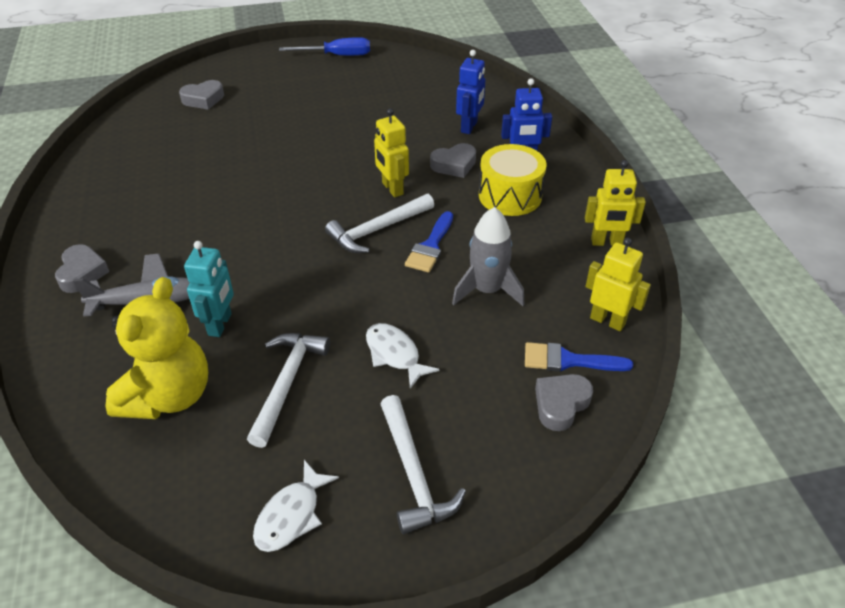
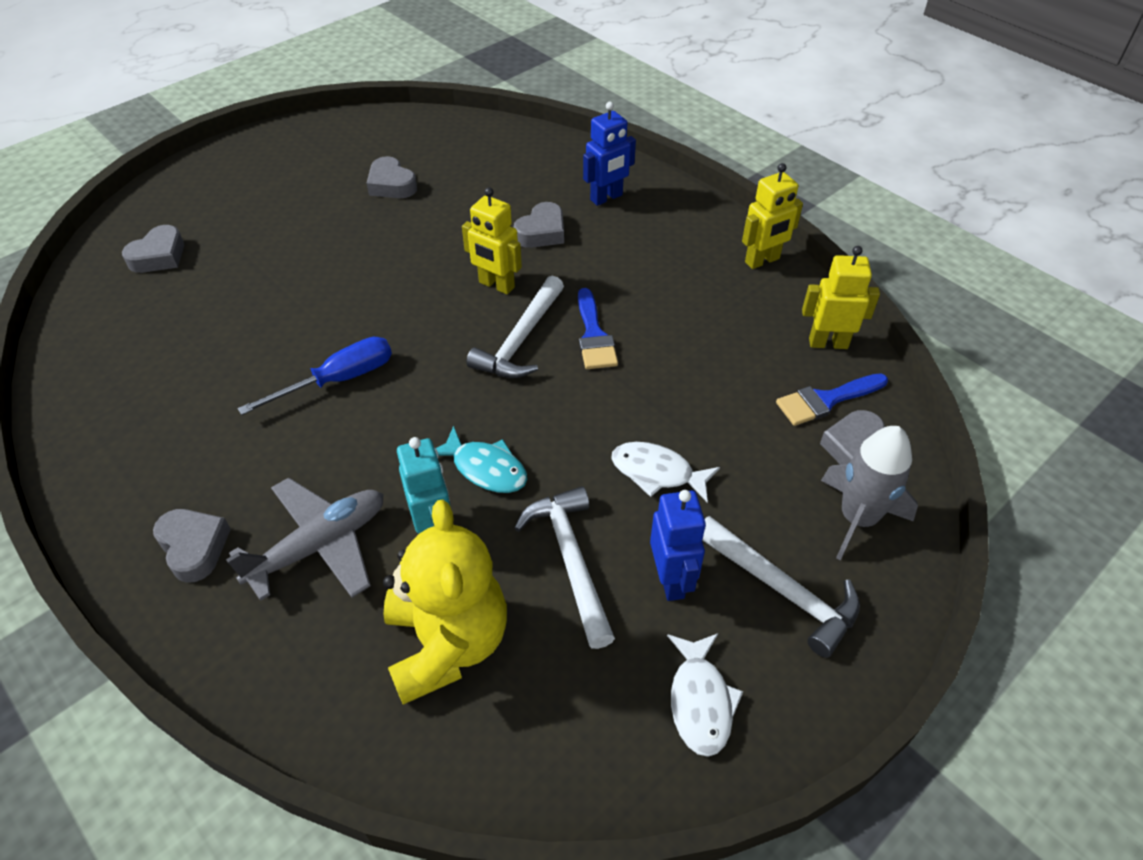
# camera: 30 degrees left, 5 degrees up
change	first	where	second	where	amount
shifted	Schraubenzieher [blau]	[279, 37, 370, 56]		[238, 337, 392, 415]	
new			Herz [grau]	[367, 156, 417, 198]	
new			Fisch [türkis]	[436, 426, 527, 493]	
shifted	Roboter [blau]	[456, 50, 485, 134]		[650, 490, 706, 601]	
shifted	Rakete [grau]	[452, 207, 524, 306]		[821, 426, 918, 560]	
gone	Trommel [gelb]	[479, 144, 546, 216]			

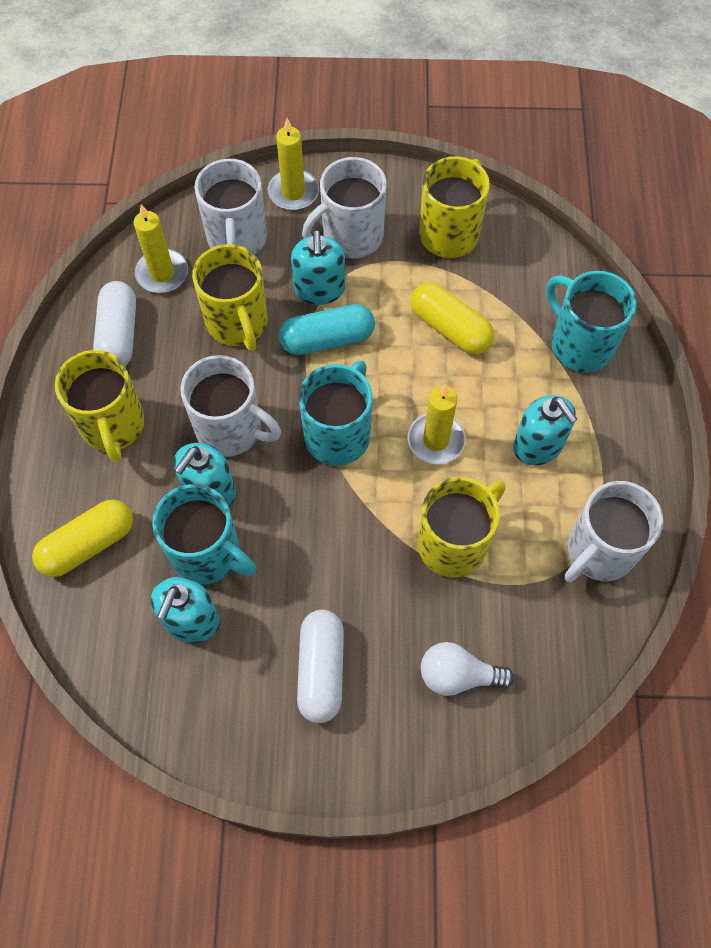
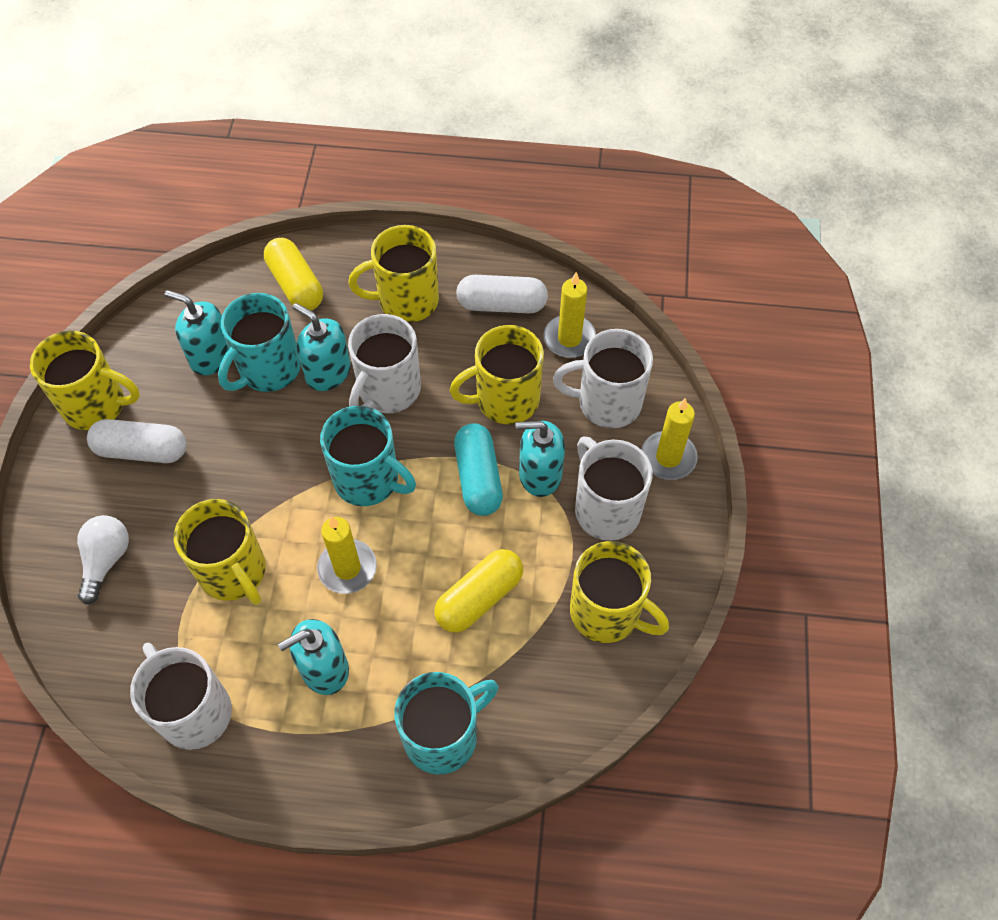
# camera: 95 degrees right, 5 degrees down
change	first	where	second	where	amount
new			Tasse [gelb]	[30, 331, 140, 430]	

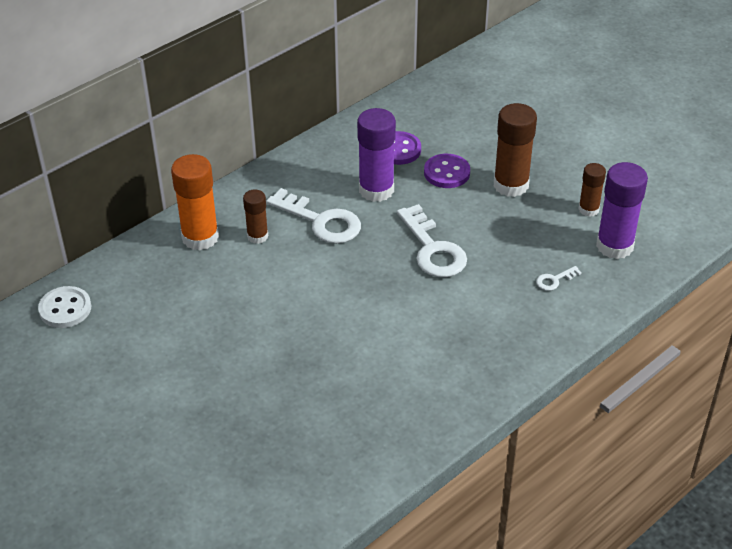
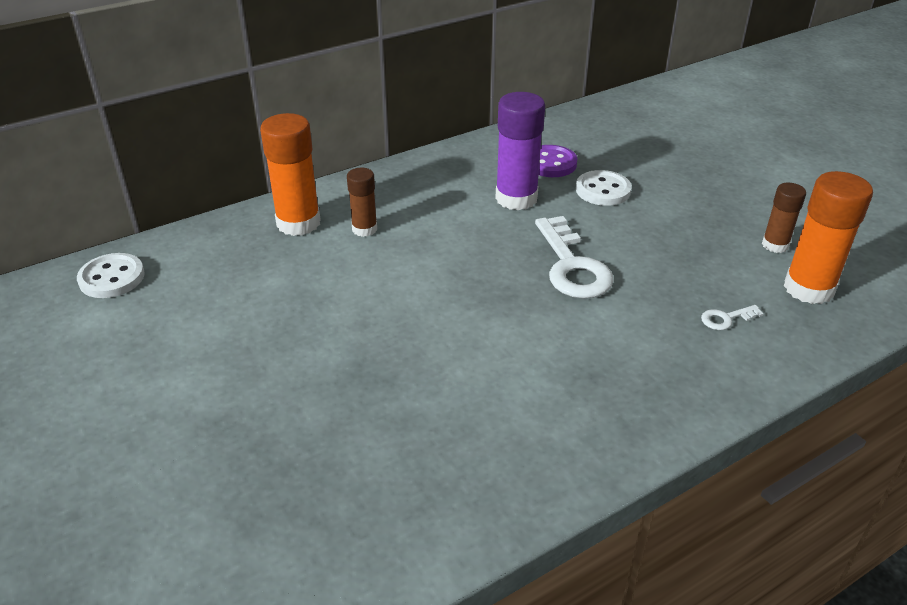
# camera: 10 degrees right, 5 degrees down
change	first	where	second	where	amount
repainted	Knopf [lila]	[424, 154, 470, 188]	Knopf [weiß]	[576, 170, 632, 206]	
repainted	Klebestift [lila]	[596, 162, 648, 259]	Klebestift [orange]	[784, 171, 873, 304]	
gone	Schlüssel [weiß]	[266, 188, 361, 244]			
gone	Klebestift [braun]	[494, 103, 537, 197]			

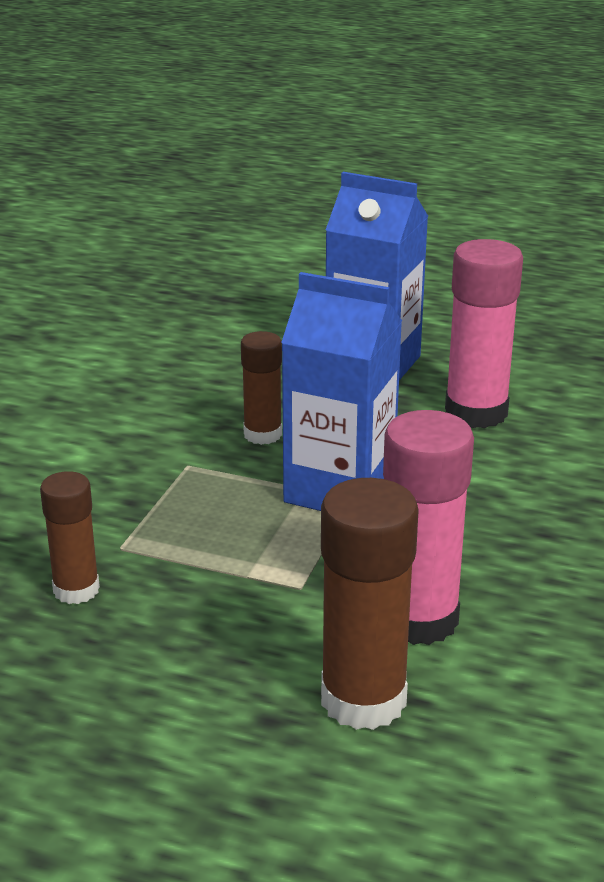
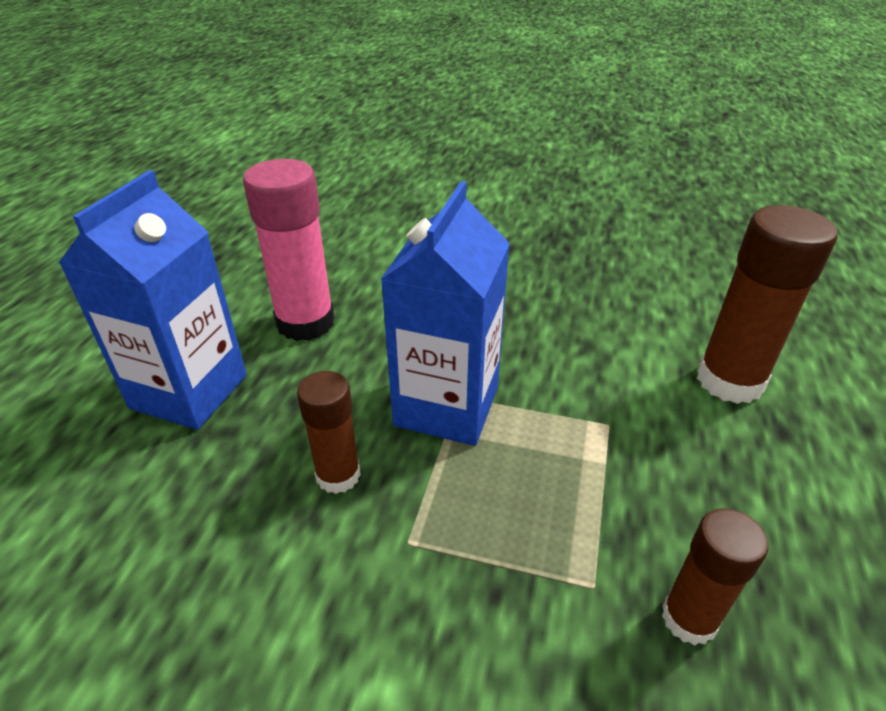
# camera: 95 degrees left, 10 degrees up
change	first	where	second	where	amount
gone	Klebestift [rosa]	[383, 410, 474, 645]			

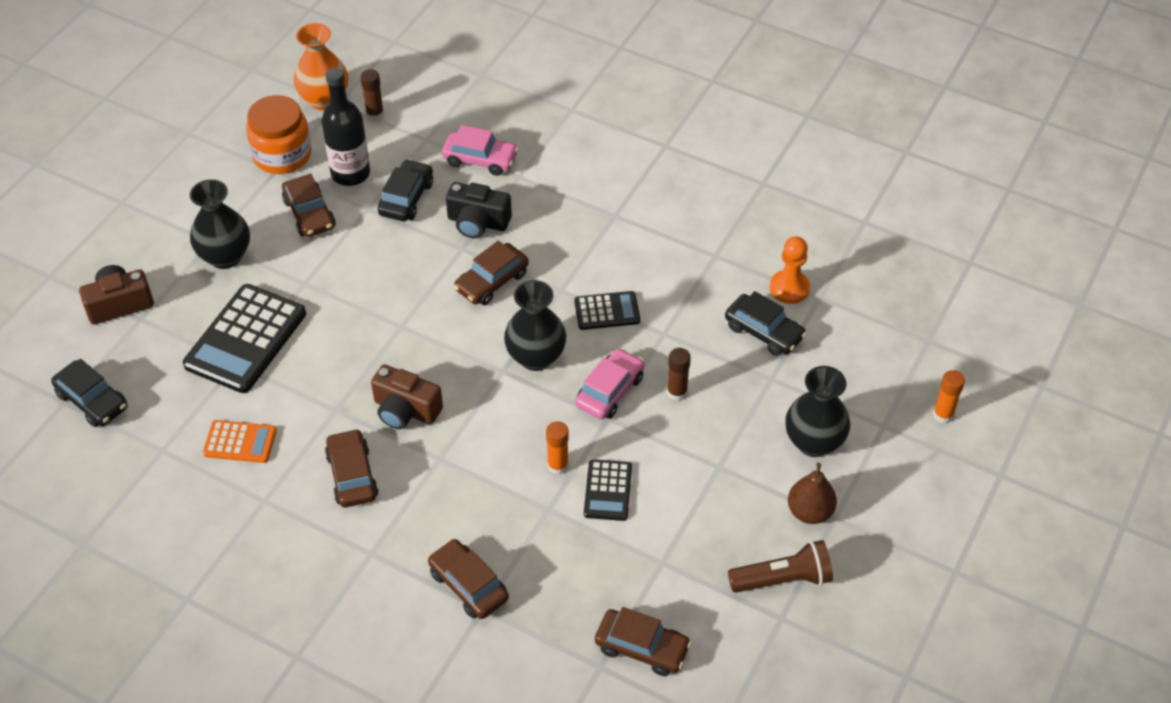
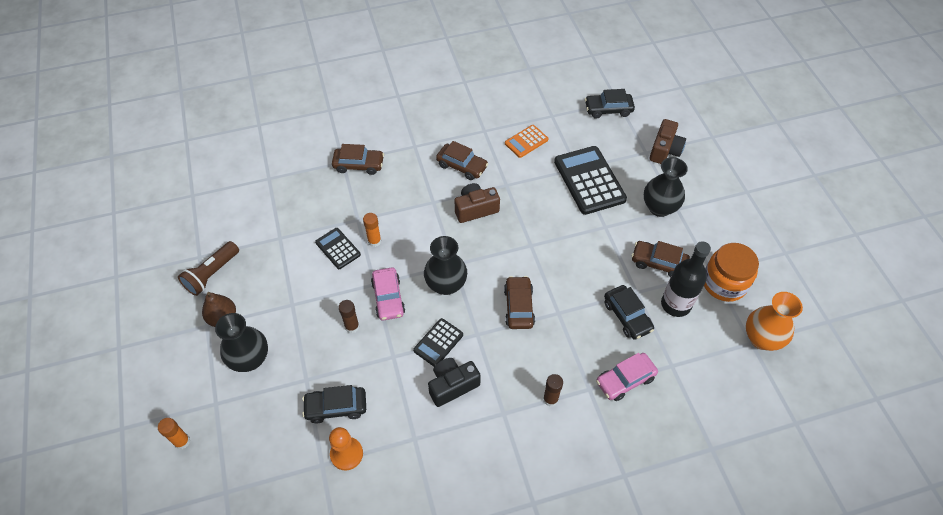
# camera: 135 degrees right, 5 degrees up
change	first	where	second	where	amount
shifted	Kamera [schwarz]	[446, 182, 512, 238]		[428, 358, 481, 407]	
shifted	Klebestift [braun]	[360, 69, 384, 121]		[543, 374, 563, 406]	
gone	Auto [braun]	[595, 607, 691, 676]			

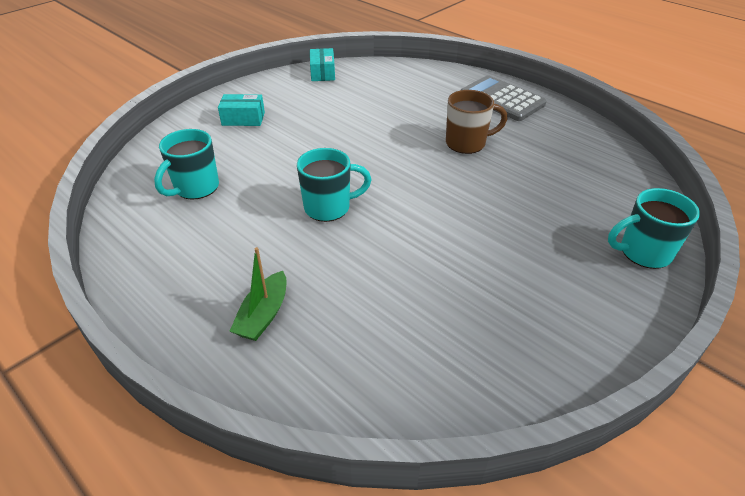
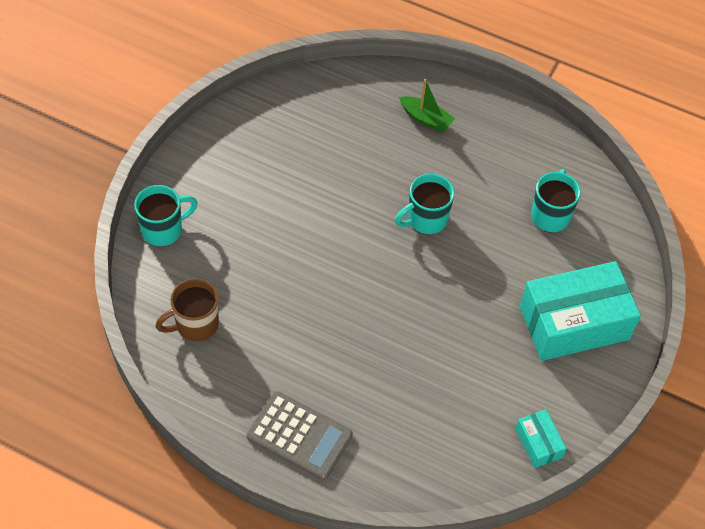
# camera: 160 degrees right, 15 degrees up
change	first	where	second	where	amount
shifted	Tasse [braun]	[446, 90, 508, 154]		[155, 279, 219, 341]	
rotated	Boot [grün]	[230, 247, 287, 341]		[399, 79, 455, 132]	120 degrees clockwise
scaled	Schachtel [türkis]	[218, 94, 265, 126]		[520, 261, 641, 361]	x2.19

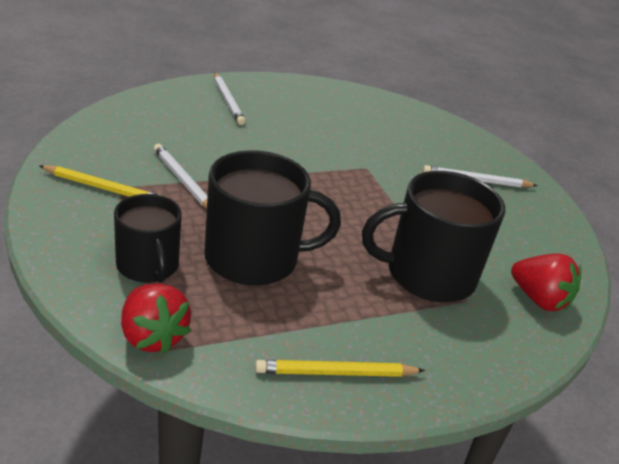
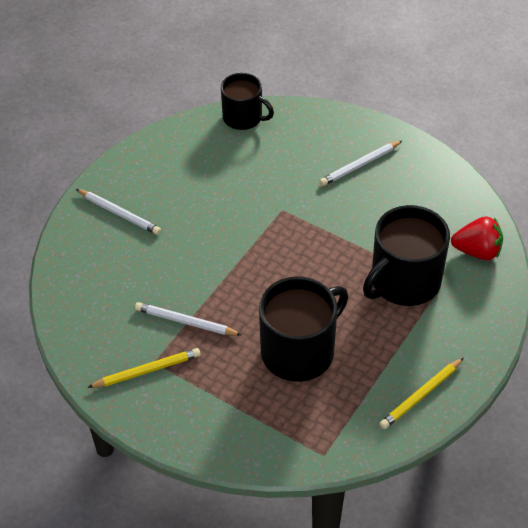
# camera: 30 degrees left, 15 degrees up
change	first	where	second	where	amount
shifted	Tasse [schwarz]	[114, 194, 182, 283]		[221, 73, 274, 130]	
gone	Erdbeere [rot]	[121, 284, 191, 354]			

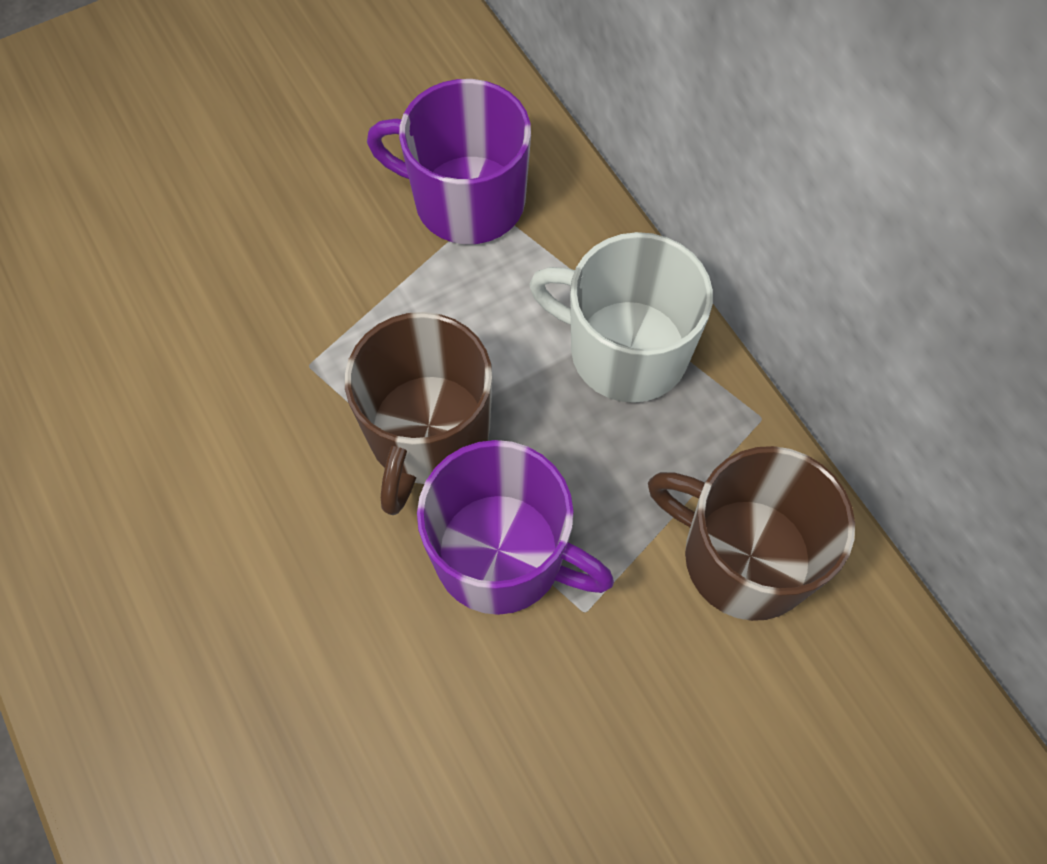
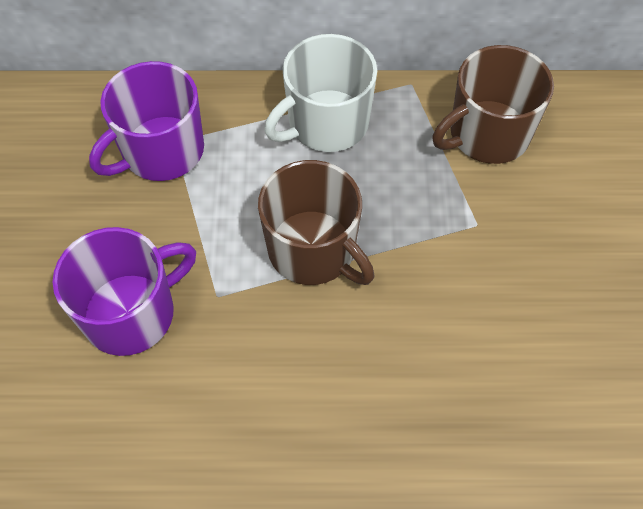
# camera: 60 degrees left, 5 degrees down
change	first	where	second	where	amount
shifted	Tasse [lila]	[417, 440, 614, 615]		[53, 227, 196, 356]	

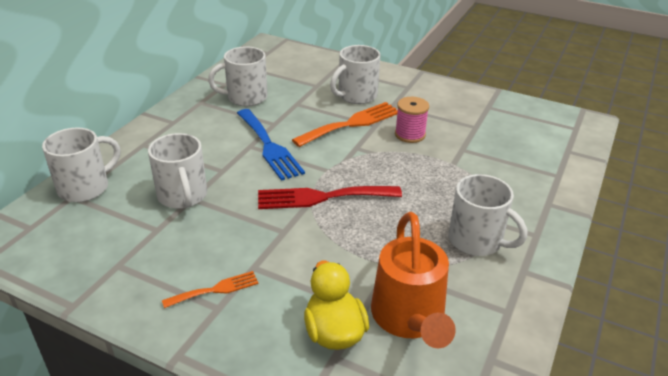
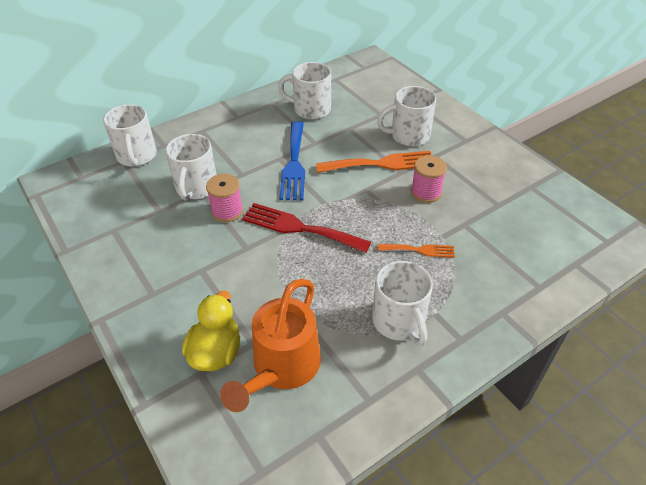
# camera: 30 degrees right, 10 degrees up
change	first	where	second	where	amount
rotated	Tasse [weiß]	[42, 127, 120, 202]		[103, 104, 157, 167]	90 degrees clockwise
new			Garnrolle [rosa]	[206, 174, 243, 222]	
shifted	Gabel [orange]	[162, 271, 259, 308]		[378, 244, 455, 258]	

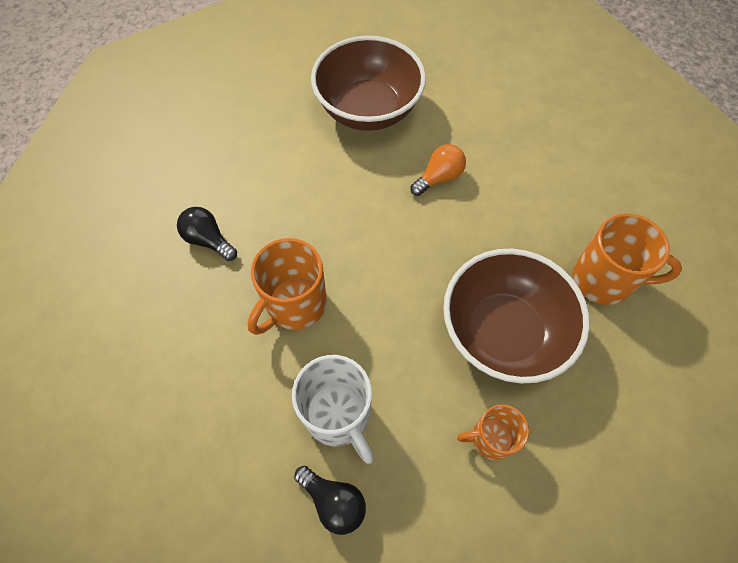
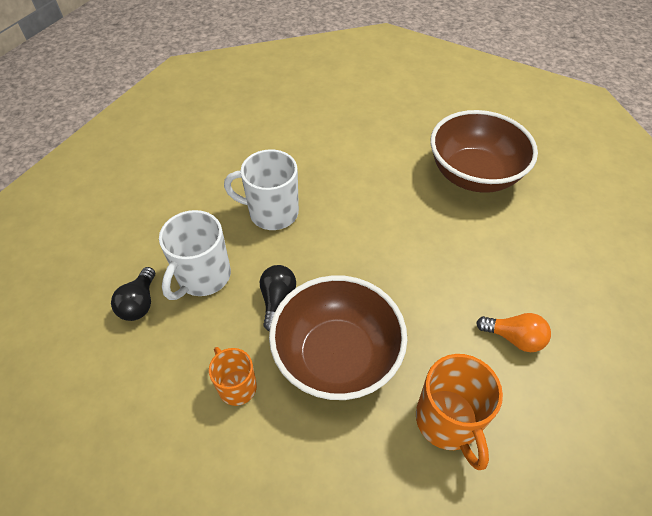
# camera: 60 degrees right, 10 degrees down
change	first	where	second	where	amount
repainted	Tasse [orange]	[247, 238, 327, 335]	Tasse [weiß]	[224, 149, 299, 230]	
shifted	Glühbirne [schwarz]	[177, 207, 237, 261]		[260, 265, 296, 331]	
shifted	Glühbirne [orange]	[410, 144, 466, 196]		[476, 313, 551, 352]	

